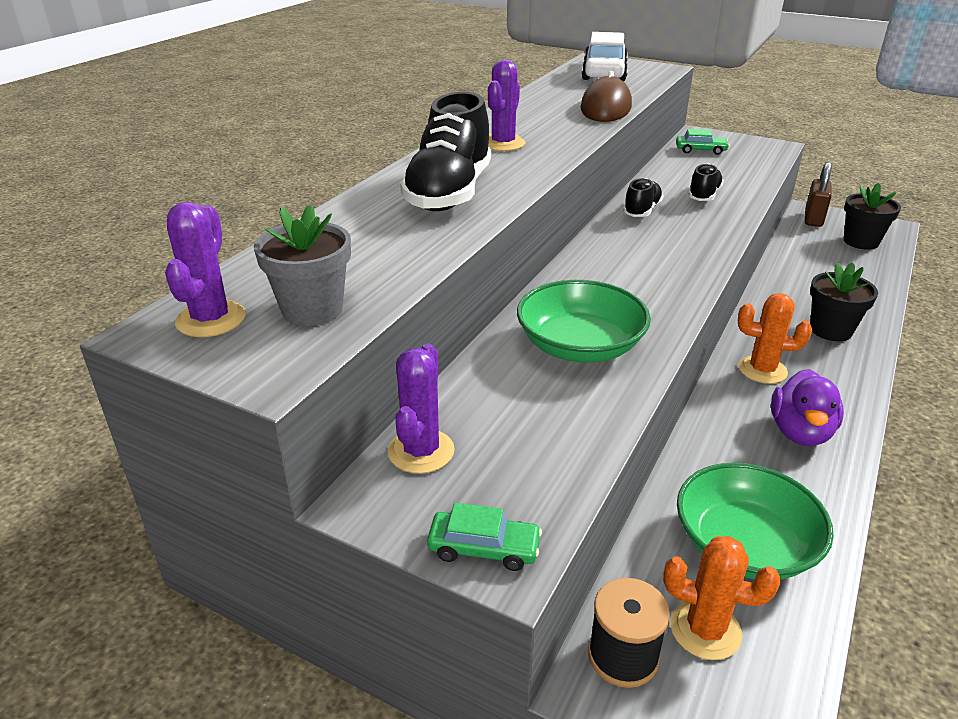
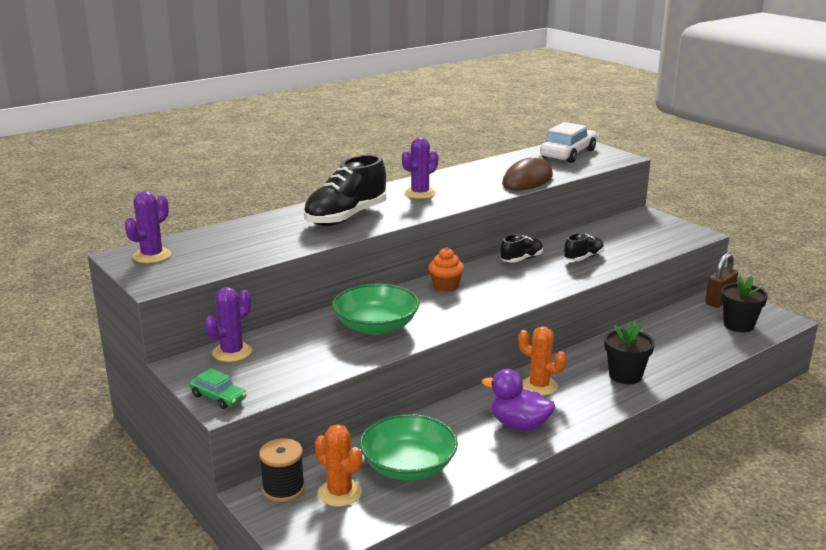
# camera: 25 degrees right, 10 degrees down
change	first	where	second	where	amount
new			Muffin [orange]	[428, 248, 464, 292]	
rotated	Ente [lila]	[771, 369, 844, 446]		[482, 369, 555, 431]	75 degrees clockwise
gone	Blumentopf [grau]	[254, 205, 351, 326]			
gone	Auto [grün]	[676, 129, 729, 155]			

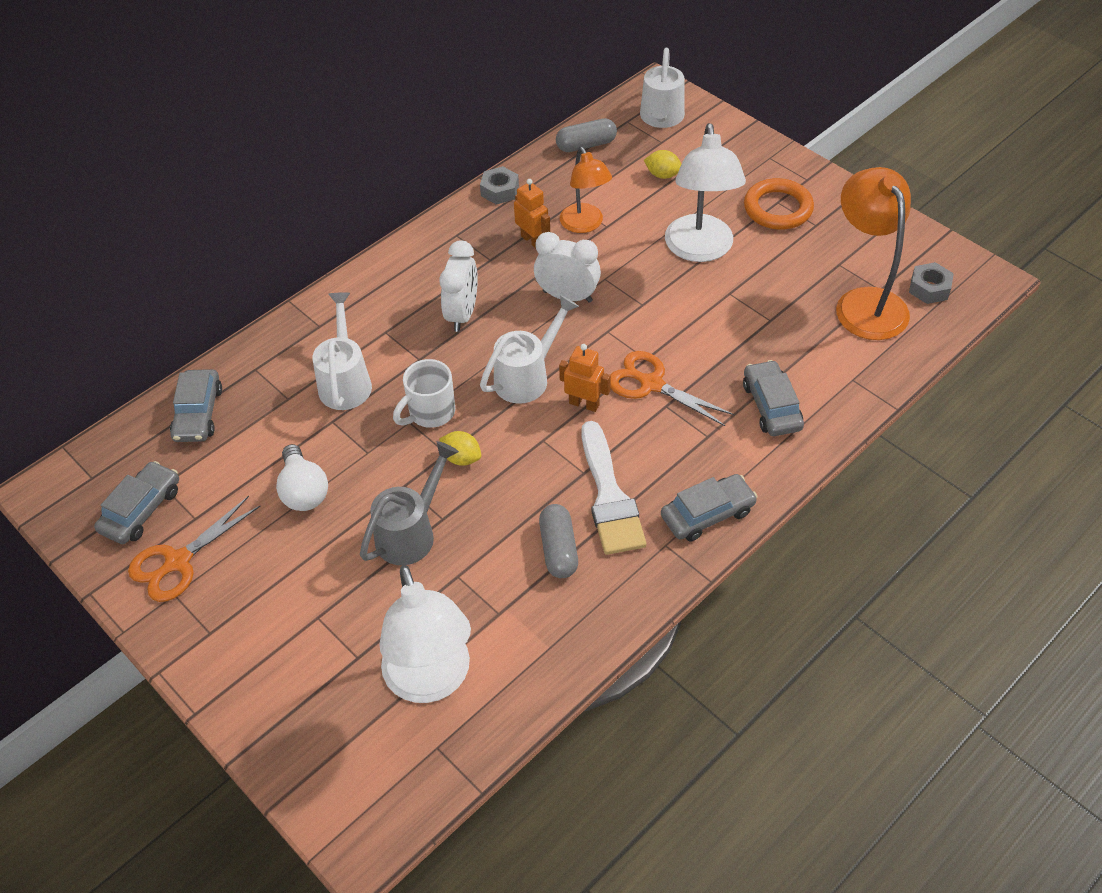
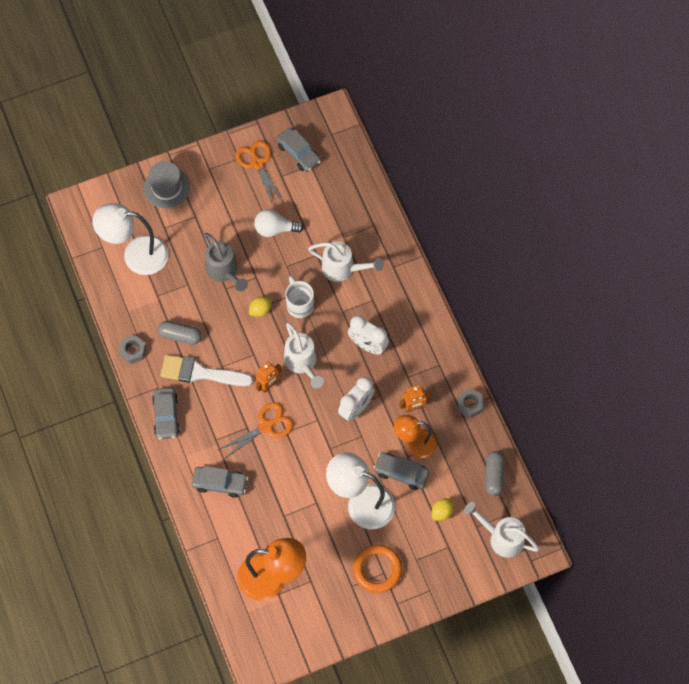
# camera: 110 degrees right, 15 degrees up
change	first	where	second	where	amount
shifted	Sechskantmutter [grau]	[909, 262, 954, 304]		[119, 335, 146, 364]	
new			Hut [grau]	[143, 161, 190, 208]	
shifted	Auto [grau]	[170, 369, 222, 442]		[374, 452, 430, 490]	

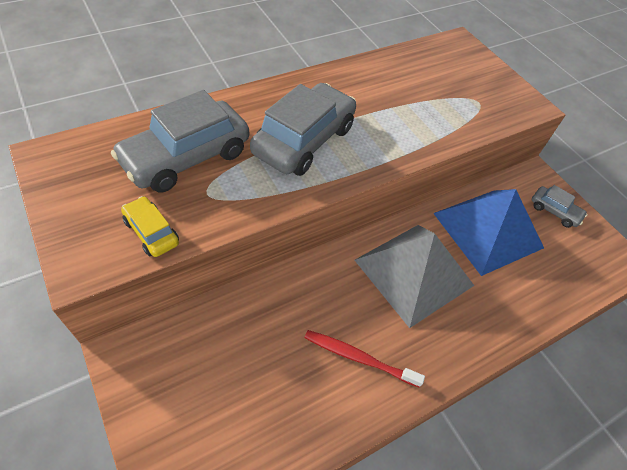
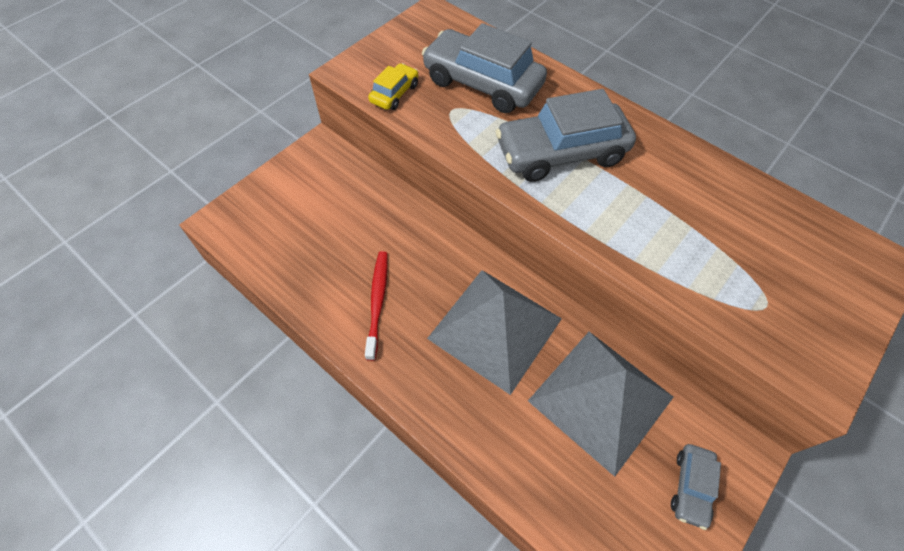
# camera: 75 degrees right, 5 degrees up
change	first	where	second	where	amount
rotated	Auto [grau]	[250, 83, 356, 176]		[496, 89, 636, 182]	150 degrees clockwise
repainted	Pyramide [blau]	[433, 189, 544, 276]	Pyramide [grau]	[528, 332, 673, 477]	

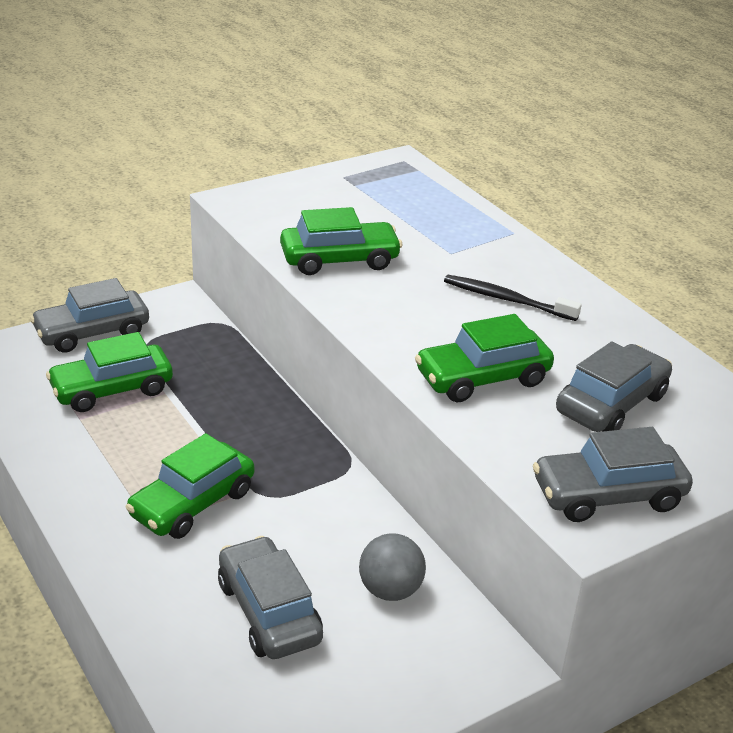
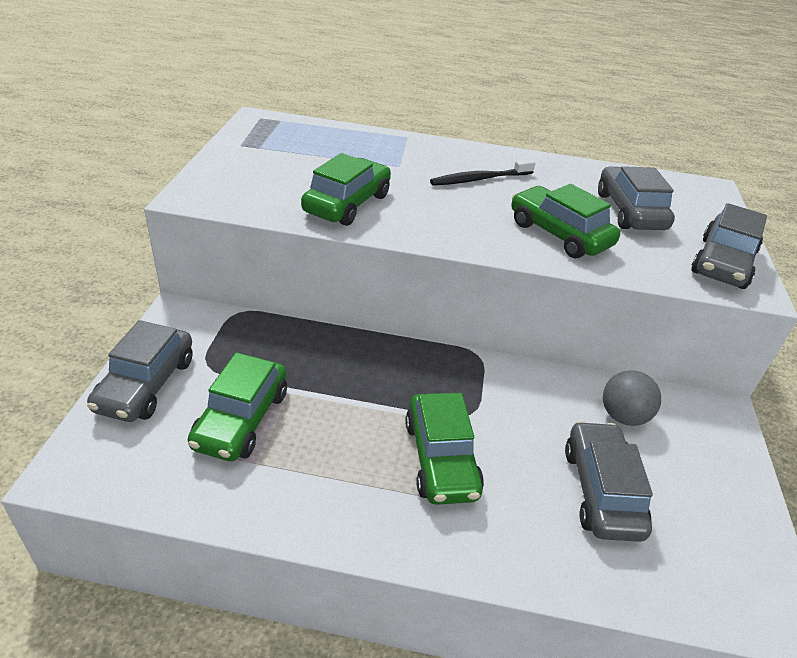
# camera: 50 degrees left, 5 degrees up
change	first	where	second	where	amount
rotated	Auto [grün]	[415, 314, 554, 402]		[511, 184, 620, 258]	120 degrees clockwise
rotated	Auto [grau]	[218, 536, 323, 659]		[565, 421, 653, 542]	75 degrees clockwise

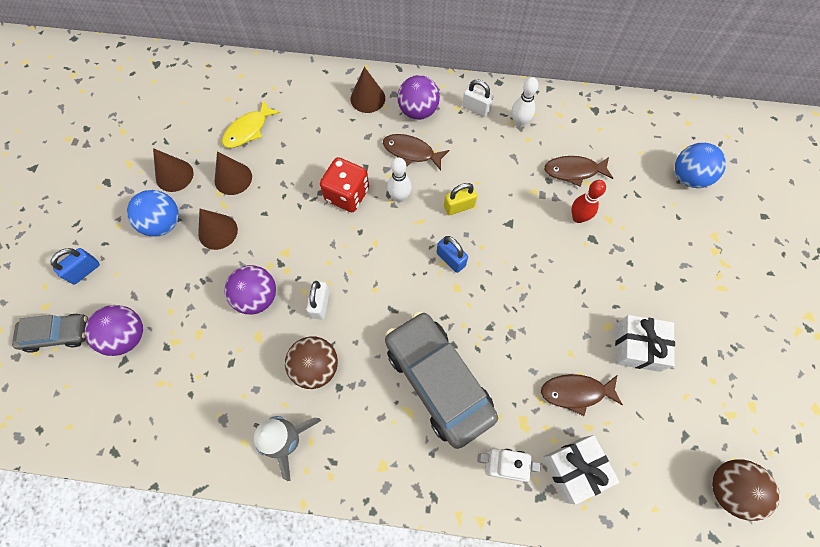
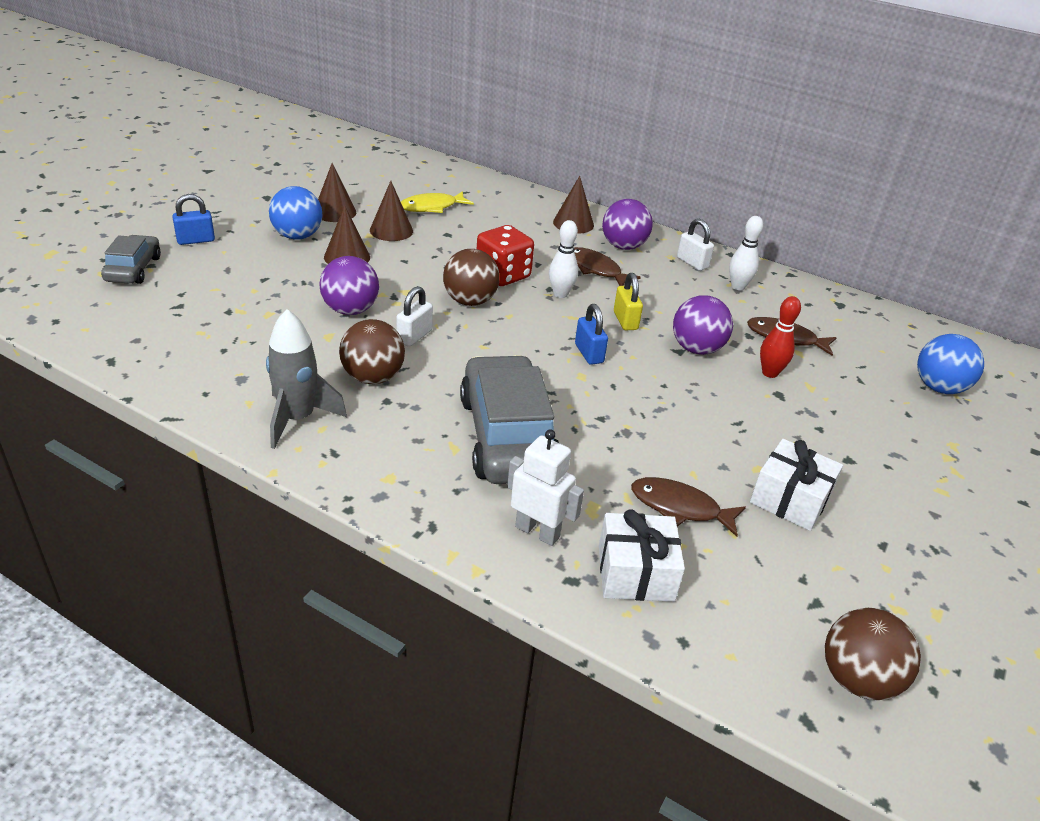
# camera: 20 degrees right, 30 degrees down
change	first	where	second	where	amount
rotated	Auto [grau]	[12, 314, 88, 353]		[101, 235, 161, 284]	105 degrees counterclockwise
new			Ball [braun]	[443, 249, 500, 306]	
rotated	Vorhängeschloss [gelb]	[444, 183, 477, 215]		[614, 273, 643, 330]	75 degrees clockwise
shifted	Ball [lila]	[85, 305, 143, 356]		[673, 295, 733, 355]	

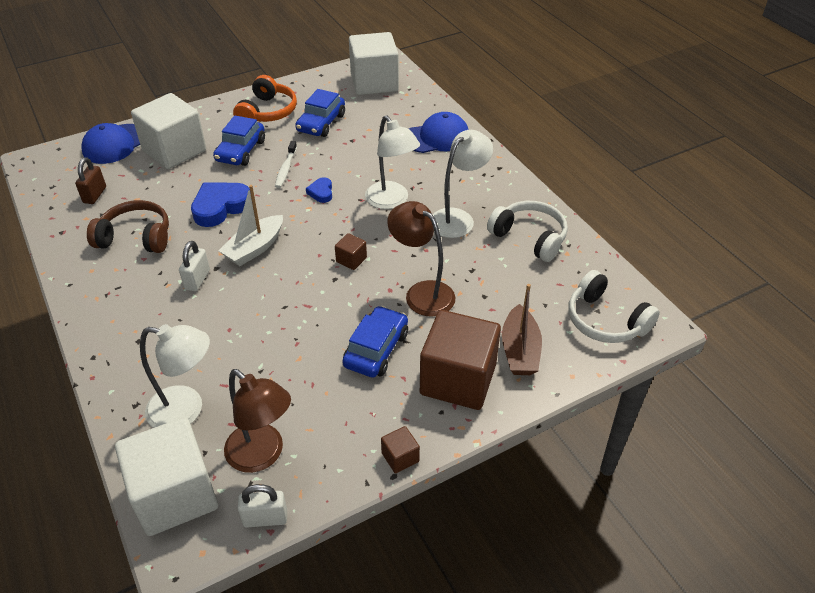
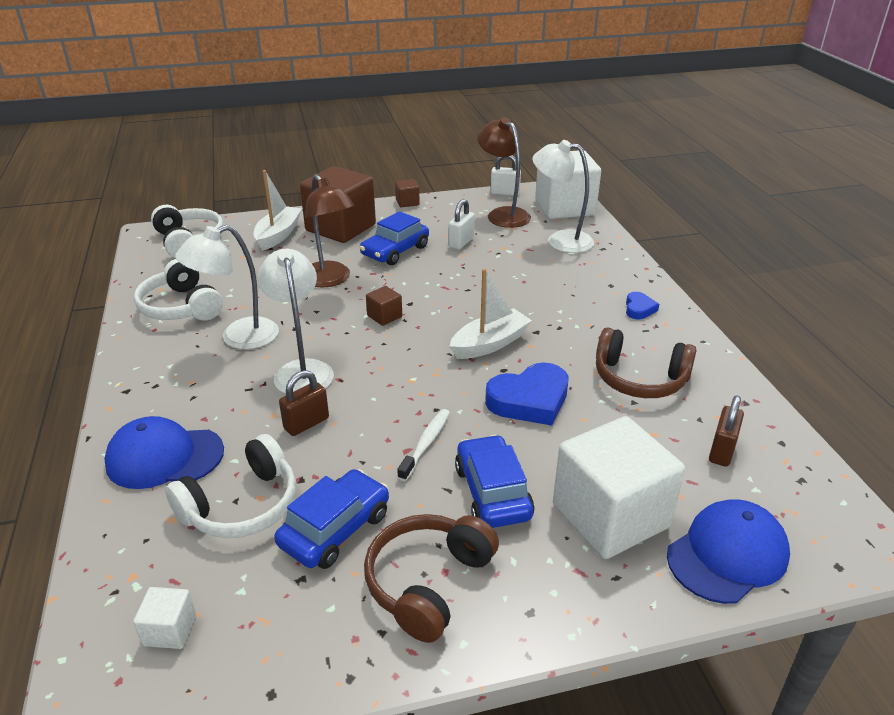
# camera: 165 degrees left, 10 degrees down
change	first	where	second	where	amount
scaled	Kubus [weiß]	[349, 32, 399, 95]		[133, 587, 196, 649]	x0.42
new			Kopfhörer [weiß]	[165, 434, 296, 538]	
repainted	Boot [braun]	[502, 284, 542, 375]	Boot [weiß]	[253, 170, 302, 251]	
new			Vorhängeschloss [braun]	[279, 370, 329, 436]	
repainted	Kopfhörer [orange]	[233, 75, 297, 122]	Kopfhörer [braun]	[364, 514, 499, 643]	
shifted	Vorhängeschloss [weiß]	[179, 241, 210, 291]		[449, 199, 475, 250]	
rotated	Auto [blau]	[213, 115, 265, 166]		[455, 435, 534, 528]	45 degrees counterclockwise
shifted	Herz [blau]	[306, 177, 332, 203]		[626, 292, 659, 319]	

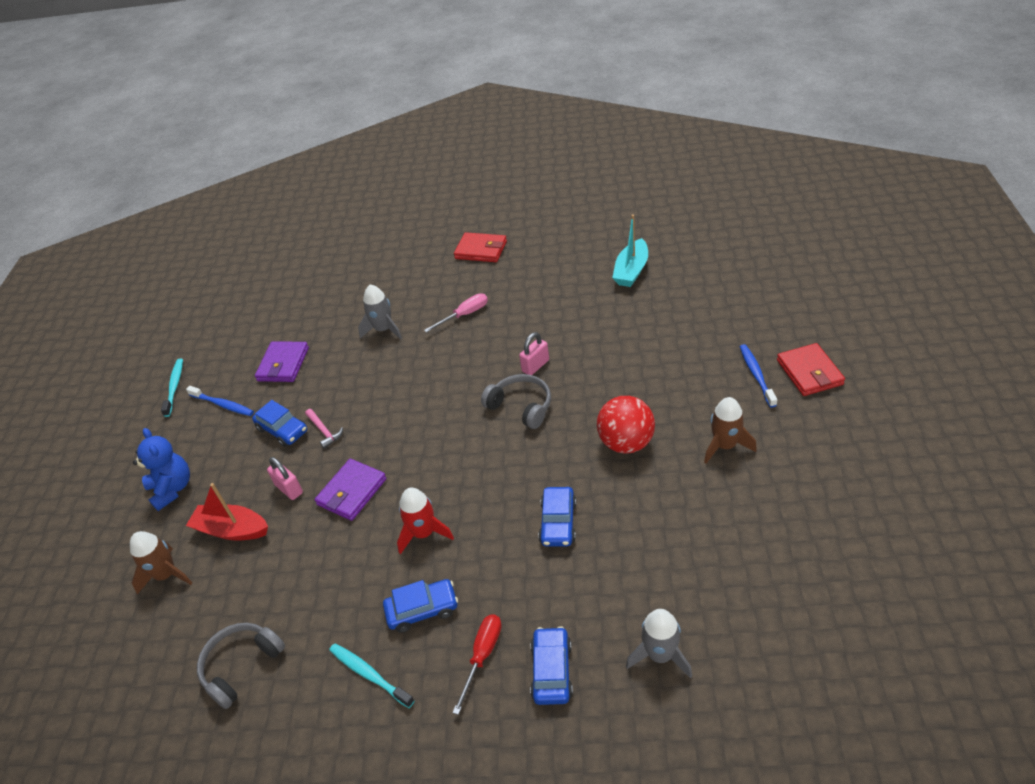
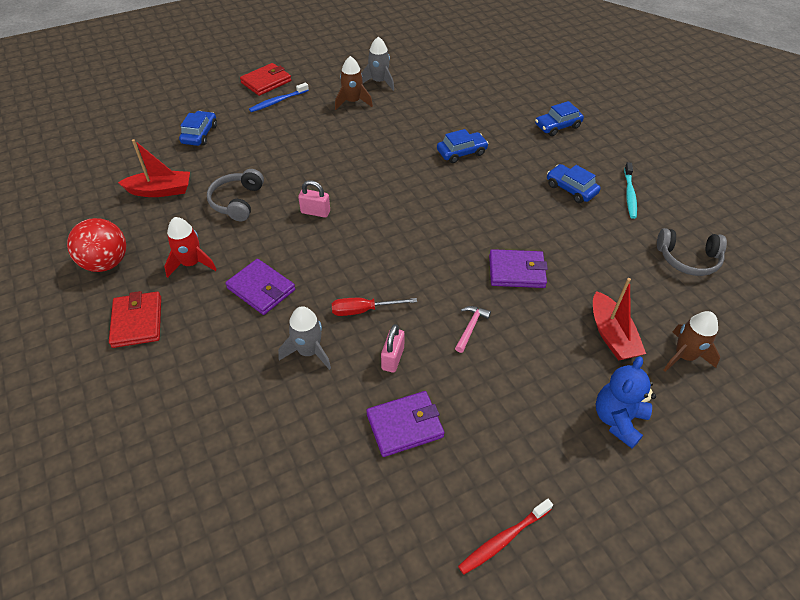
# camera: 125 degrees left, 5 degrees up
change	first	where	second	where	amount
shifted	Ball [rot]	[597, 396, 655, 454]		[67, 218, 126, 272]	
repainted	Boot [türkis]	[612, 214, 648, 287]	Boot [rot]	[118, 139, 190, 197]	
shifted	Rakete [rot]	[397, 488, 454, 554]		[164, 217, 217, 278]	
shifted	Auto [blau]	[252, 400, 307, 447]		[179, 111, 217, 146]	
shifted	Kopfhörer [grau]	[481, 374, 551, 429]		[207, 169, 264, 221]	
swapped	Schraubenzieher [rosa]	[424, 293, 488, 333]	Geldbörse [lila]	[225, 259, 295, 315]	
shifted	Schraubenzieher [rot]	[452, 614, 502, 715]		[332, 298, 417, 316]	
shifted	Rakete [grau]	[626, 609, 692, 678]		[362, 37, 394, 91]	
shifted	Vorhängeschloss [rosa]	[267, 457, 303, 500]		[381, 324, 405, 373]	
repainted	Zahnbürste [türkis]	[161, 359, 183, 417]	Zahnbürste [rot]	[458, 499, 553, 574]	
gone	Zahnbürste [blau]	[186, 386, 254, 416]			

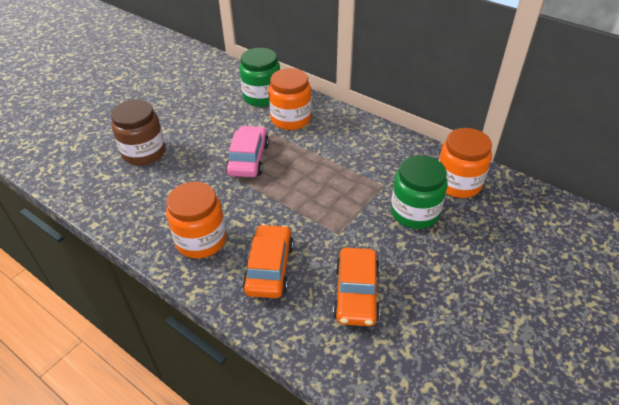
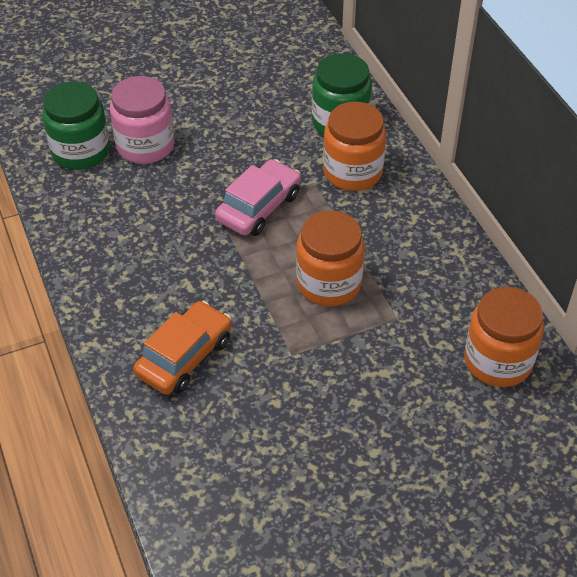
# camera: 30 degrees right, 5 degrees up
change	first	where	second	where	amount
shifted	Einmachglas [grün]	[391, 155, 448, 229]		[42, 81, 110, 170]	
repainted	Einmachglas [braun]	[111, 100, 166, 165]	Einmachglas [rosa]	[110, 76, 174, 164]	
shifted	Einmachglas [orange]	[166, 182, 226, 259]		[296, 210, 365, 306]	
gone	Auto [orange]	[333, 248, 380, 326]			

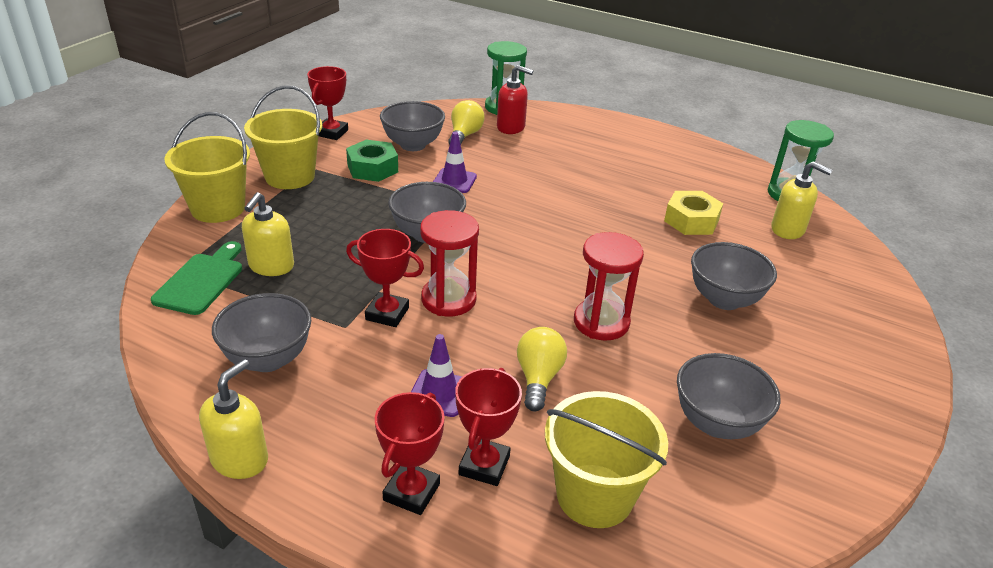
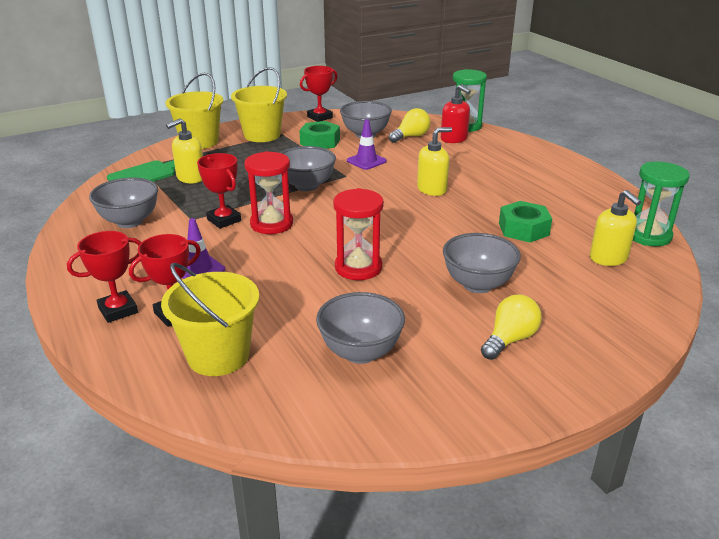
# camera: 35 degrees right, 5 degrees down
change	first	where	second	where	amount
shifted	Seifenspender [gelb]	[199, 359, 268, 479]		[417, 127, 452, 196]	
shifted	Glühbirne [gelb]	[517, 327, 567, 411]		[481, 294, 542, 360]	
repainted	Sechskantmutter [gelb]	[664, 191, 723, 235]	Sechskantmutter [grün]	[499, 201, 552, 243]	

